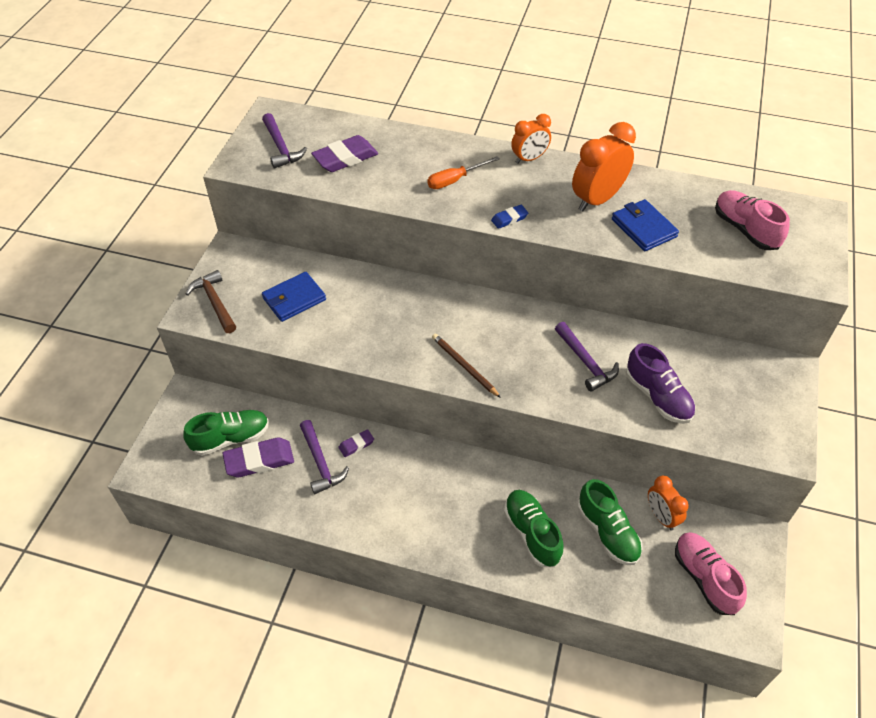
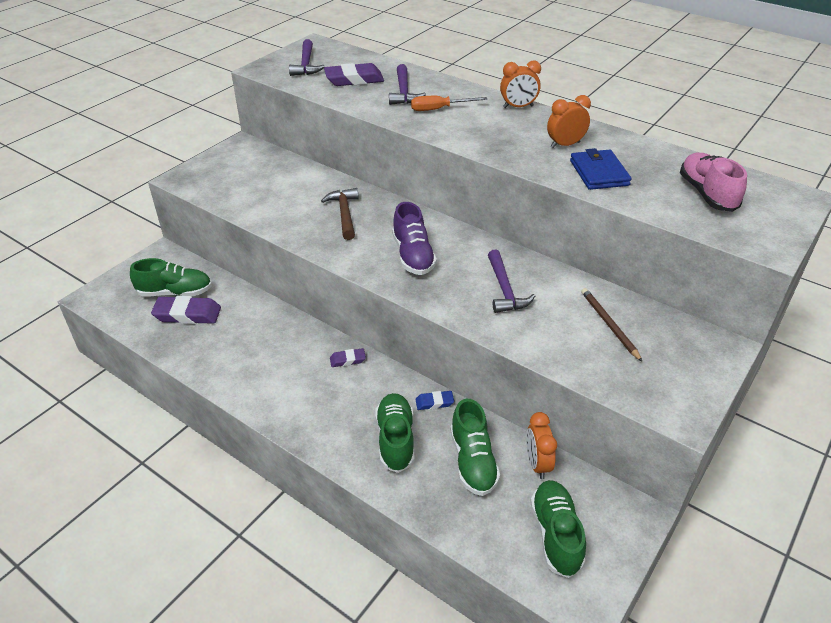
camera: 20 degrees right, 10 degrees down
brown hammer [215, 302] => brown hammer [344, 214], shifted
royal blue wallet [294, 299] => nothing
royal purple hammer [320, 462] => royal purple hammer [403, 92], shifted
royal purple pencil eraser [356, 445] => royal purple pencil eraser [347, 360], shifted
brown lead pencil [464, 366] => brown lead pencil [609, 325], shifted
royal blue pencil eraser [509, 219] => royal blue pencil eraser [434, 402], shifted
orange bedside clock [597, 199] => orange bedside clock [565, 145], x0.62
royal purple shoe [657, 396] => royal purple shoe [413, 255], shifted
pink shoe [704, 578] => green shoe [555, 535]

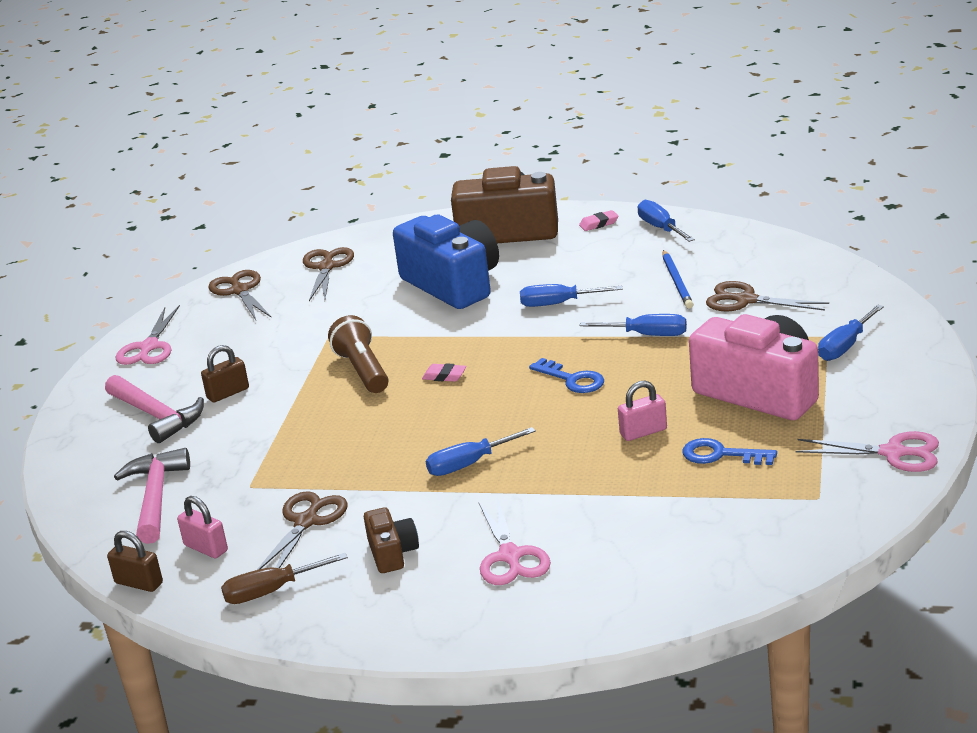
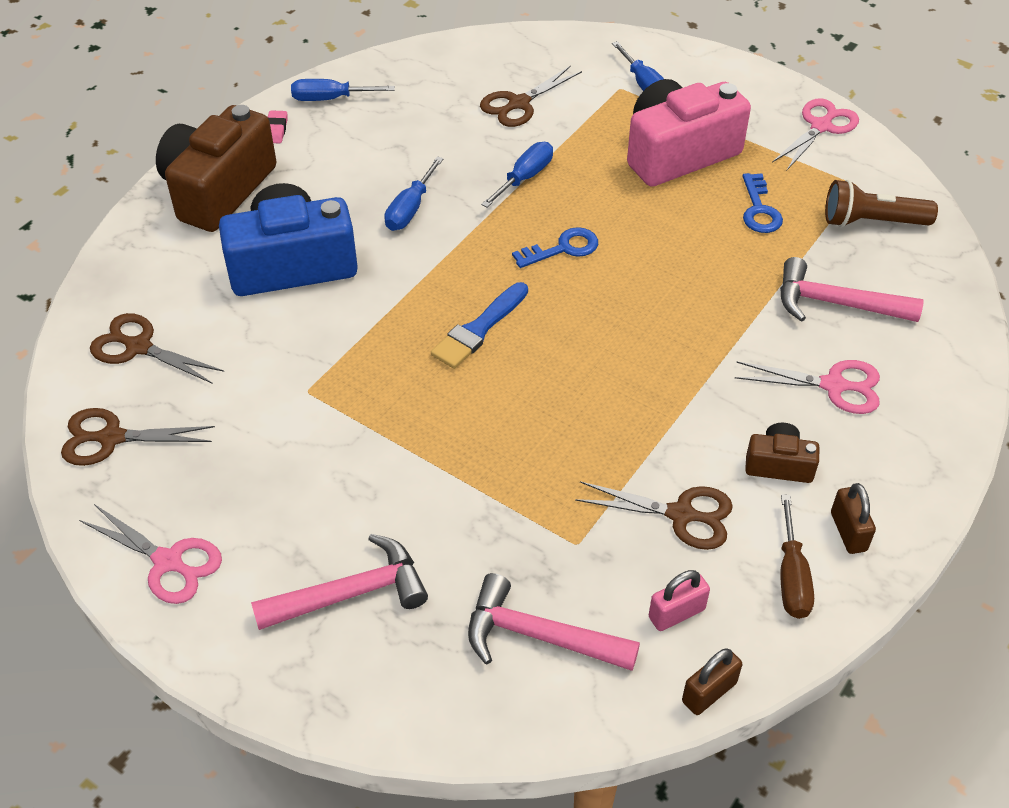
camera: 70 degrees left, 20 degrees up
brown padlock [228, 393] => brown padlock [848, 532], shifted
brown shears [306, 522] => brown shears [681, 514], 150 degrees clockwise
brown flashlight [363, 370] => brown flashlight [871, 222], shifted
pink pencil eraser [444, 376] => royal blue paint brush [478, 329]
royal blue flat screwdriver [469, 464] => nothing
pink padlock [643, 432] => nothing
royal blue lead pencil [677, 281] => nothing
royal blue door key [721, 455] => royal blue door key [759, 209], 45 degrees counterclockwise
nothing => pink hammer [835, 303]

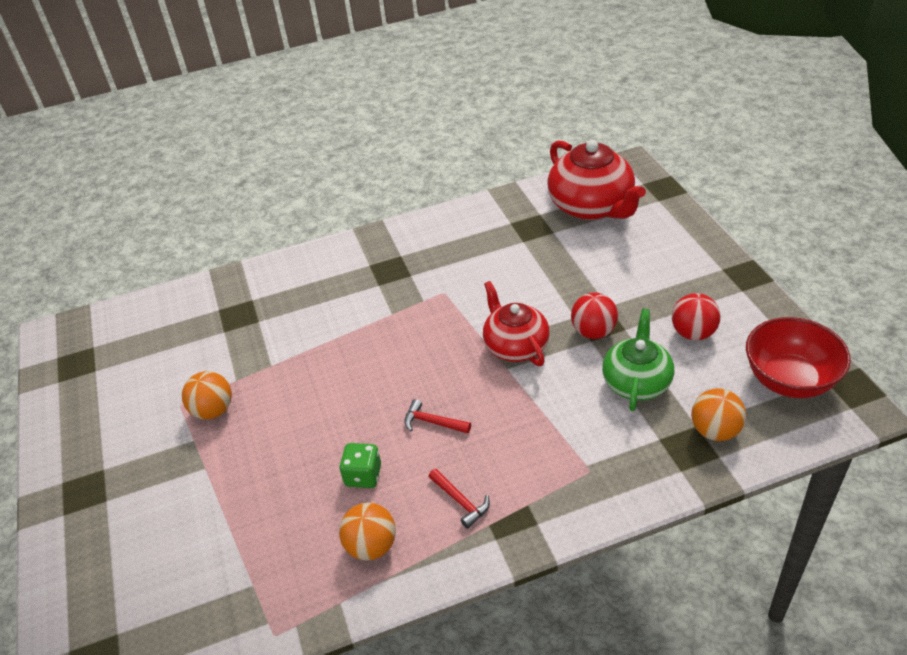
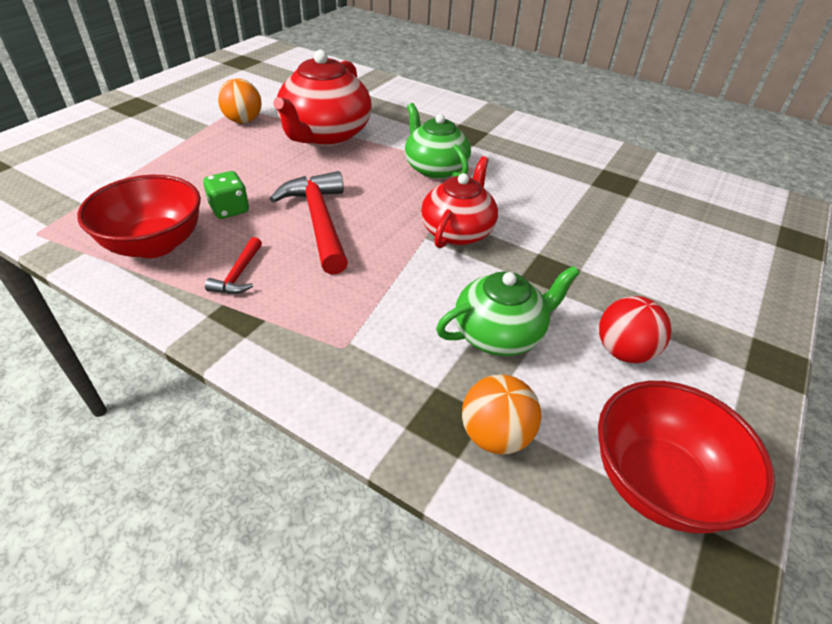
camera: 45 degrees right, 0 degrees up
orange sphere [371, 546] => scarlet bowl [155, 244]
scarlet hammer [433, 422] => scarlet hammer [319, 221], x2.03
scarlet china teapot [591, 206] => scarlet china teapot [325, 135], shifted
scarlet sphere [593, 332] => nothing
nothing => green china teapot [435, 168]

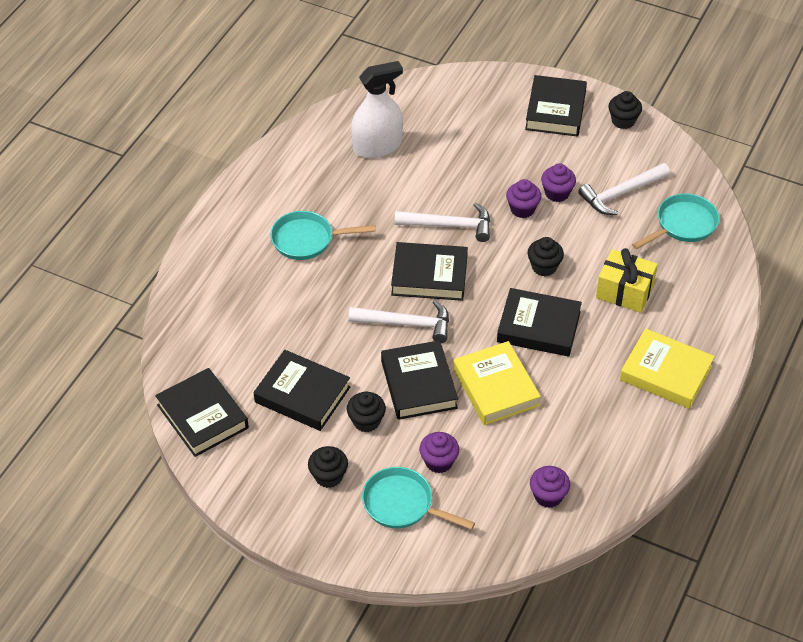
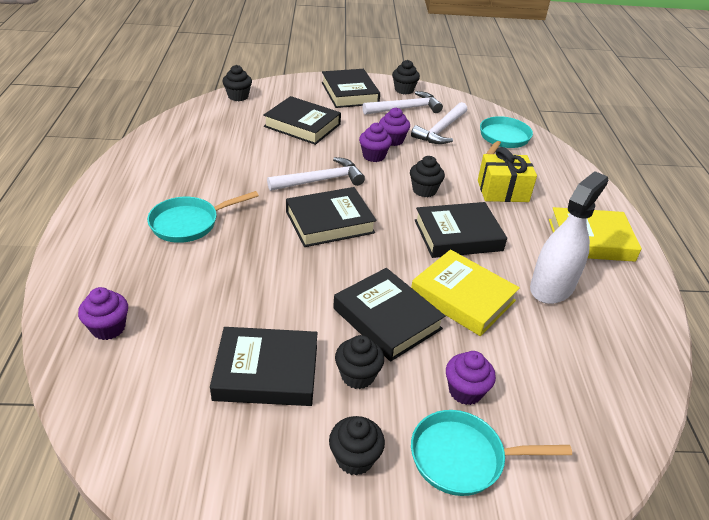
camera: 30 degrees left, 10 degrees down
black book [202, 416] => black book [302, 125], shifted
snow-white hammer [406, 323] => snow-white hammer [405, 109], shifted
snow-white spray bottle [377, 146] => snow-white spray bottle [552, 287], shifted
royal purple muffin [548, 496] => royal purple muffin [108, 328], shifted
nothing => black muffin [238, 96]

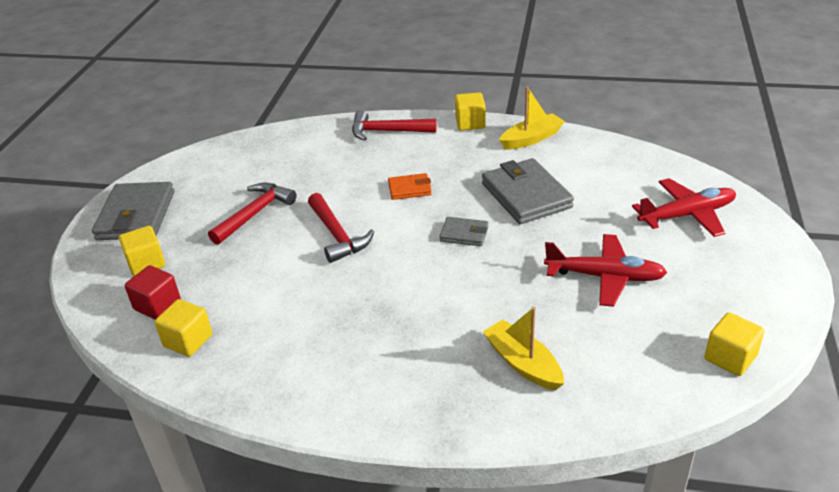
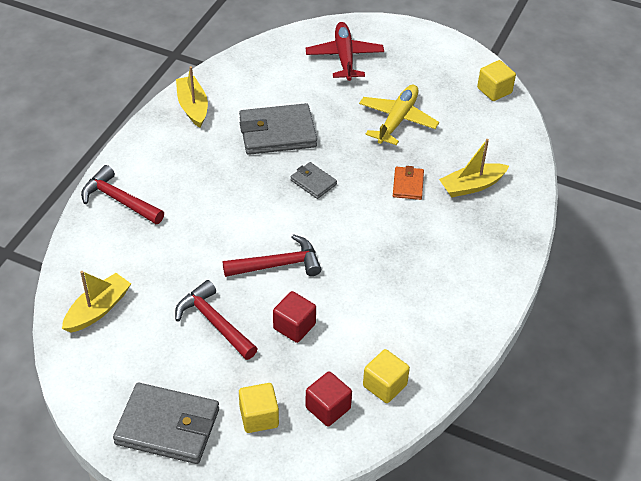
camera: 80 degrees left, 10 degrees up
scarlet hammer [387, 131] => scarlet hammer [119, 200], 105 degrees clockwise
orange wallet [409, 189] => orange wallet [408, 185], shifted
gray wallet [464, 234] => gray wallet [313, 182], 75 degrees counterclockwise
bright yellow block [470, 123] => nothing
scarlet toy plane [604, 277] => bright yellow toy plane [397, 120]
nothing => bright yellow toy boat [98, 309]
nothing => scarlet block [294, 326]

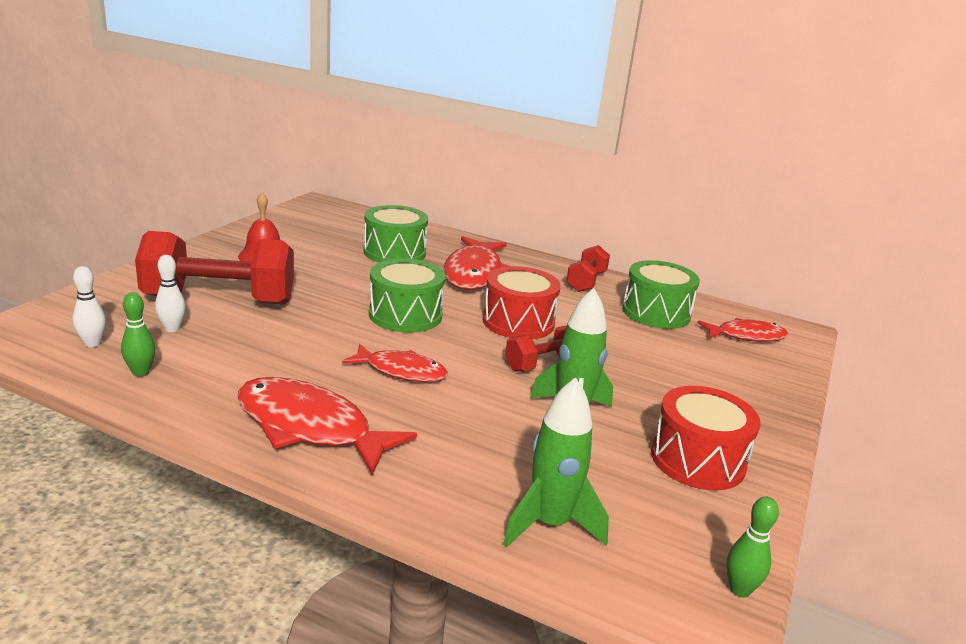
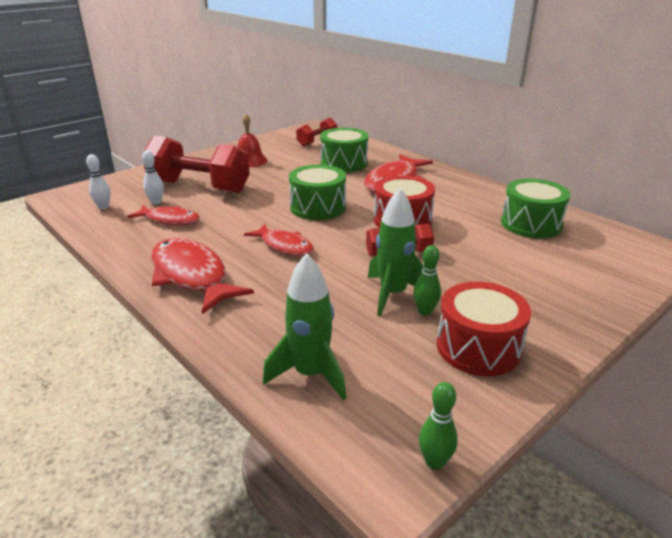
camera: 25 degrees right, 5 degrees up
green skittle [141, 372] => green skittle [425, 311], shifted
scarlet hand weight [586, 282] => scarlet hand weight [317, 142], shifted
scarlet fish [746, 336] => scarlet fish [169, 220], shifted

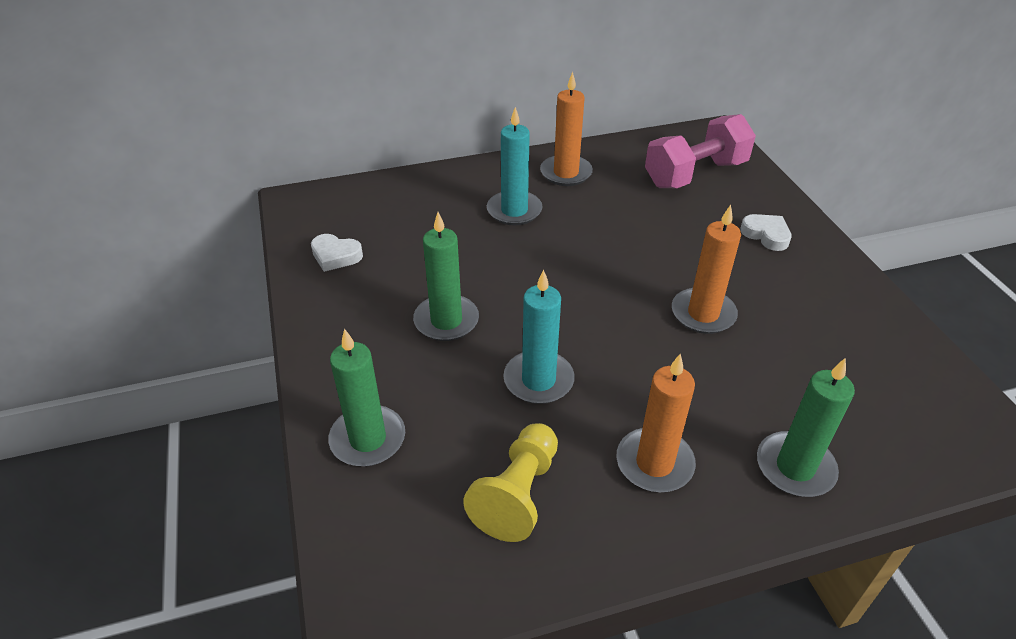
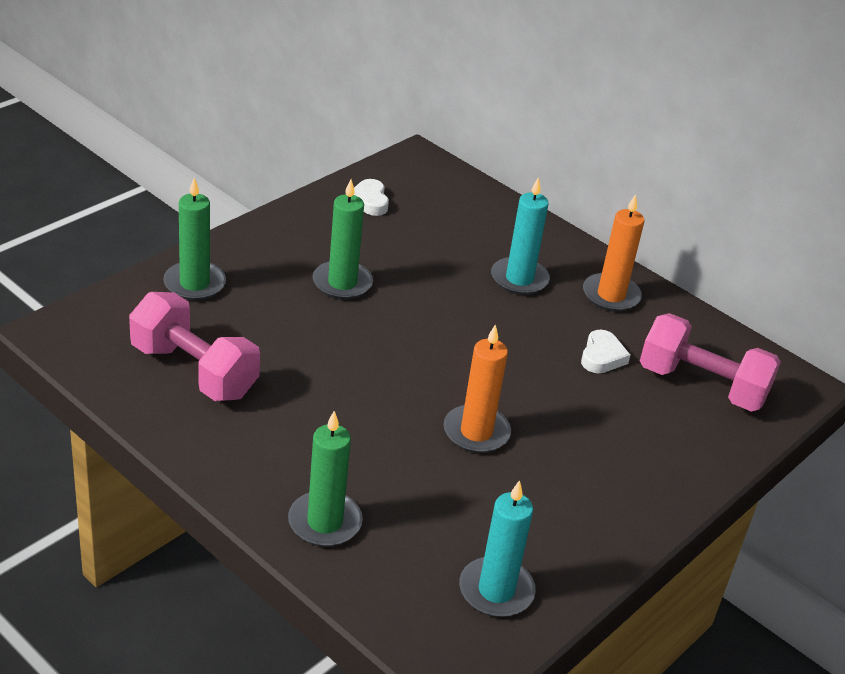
camera: 55 degrees right, 5 degrees down
bright yellow chess pawn [518, 494] => pink hand weight [194, 371]
teal candle [538, 380] => teal candle [496, 590], shifted
orange candle [654, 463] => nothing
snow-white heart [766, 235] => snow-white heart [602, 356], shifted

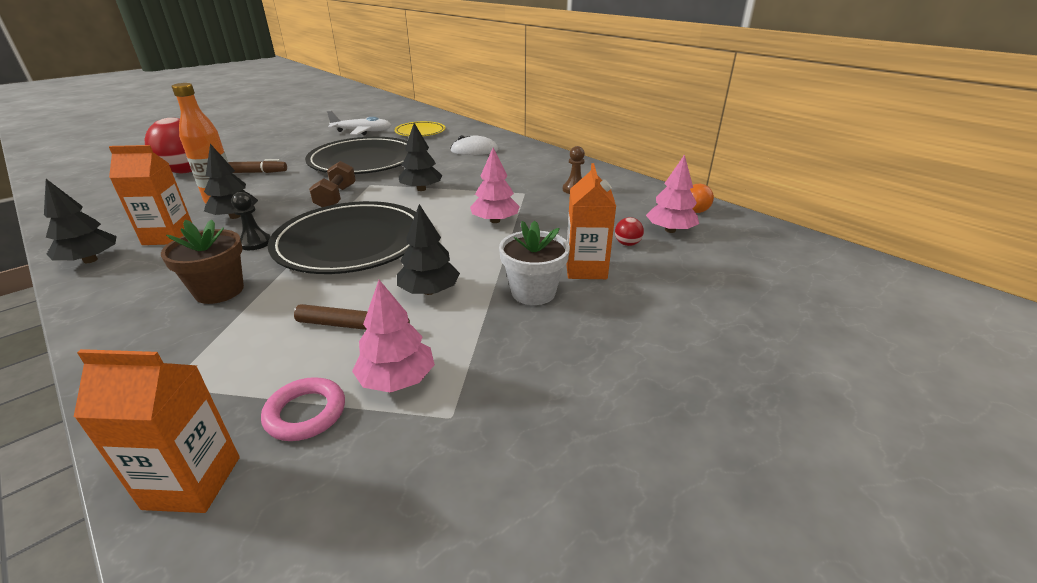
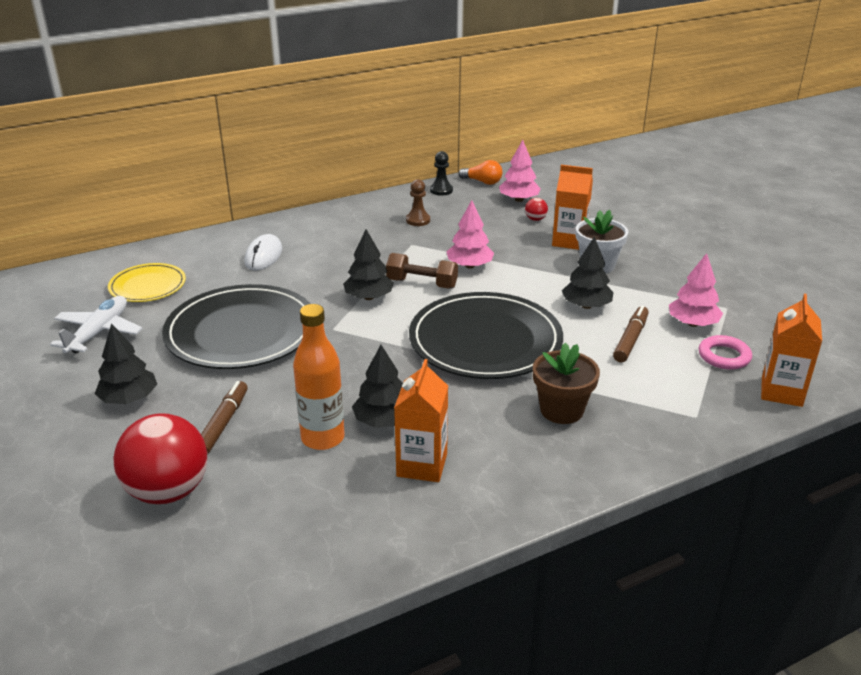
camera: 75 degrees left, 0 degrees up
black toy tree [90, 260] => black toy tree [129, 399], shifted
black chess pawn [255, 243] => black chess pawn [441, 190], shifted
brown hand weight [336, 197] => brown hand weight [422, 283], shifted

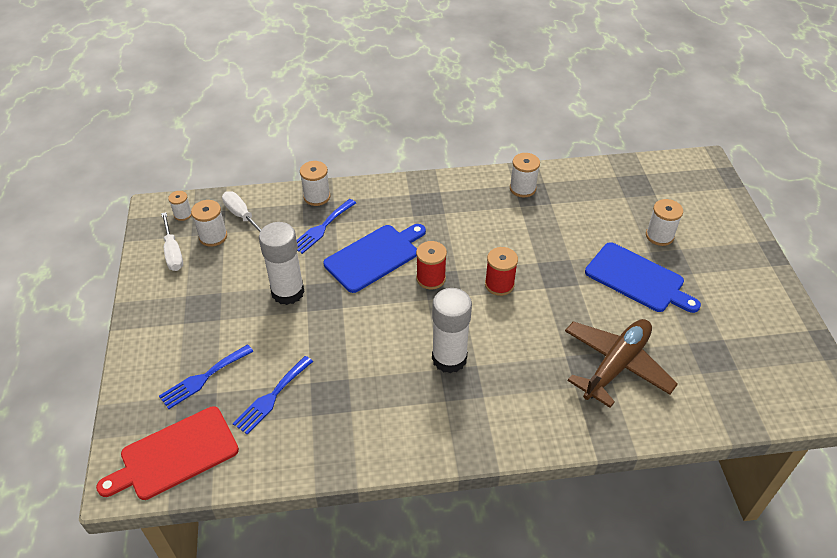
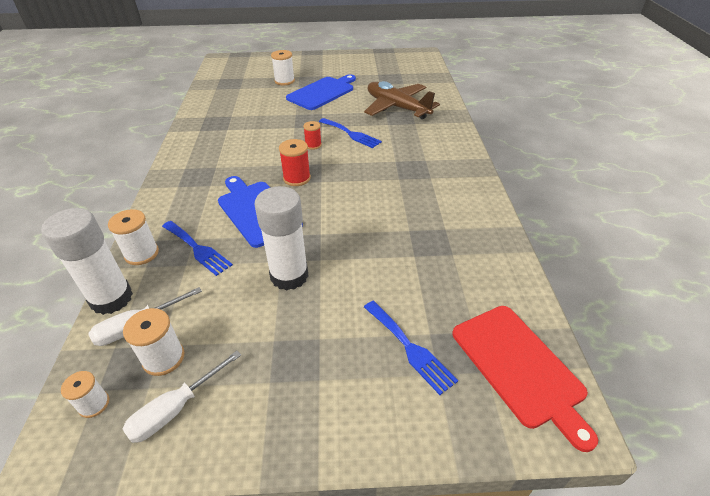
camera: 85 degrees left, 5 degrees down
snow-white flat screwdriver [173, 252] => snow-white flat screwdriver [175, 409], 150 degrees clockwise
royal blue table fork [271, 397] => royal blue table fork [351, 134], shifted
snow-white glue stick [449, 358] => snow-white glue stick [111, 298], shifted
scarlet bobbin [499, 284] => scarlet bobbin [313, 145], x0.66
snow-white bobbin [522, 188] => nothing

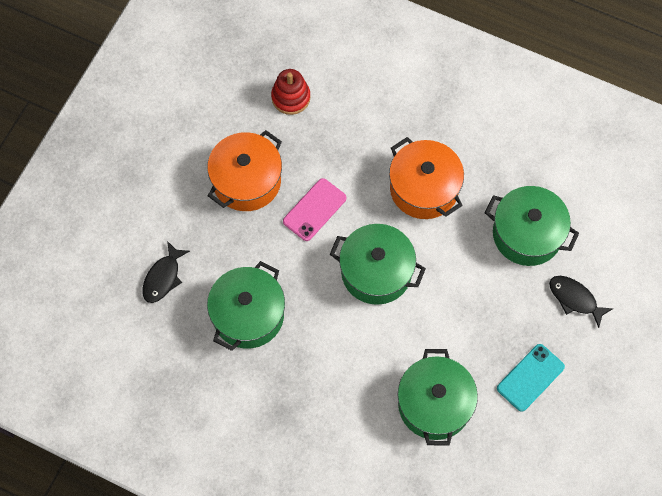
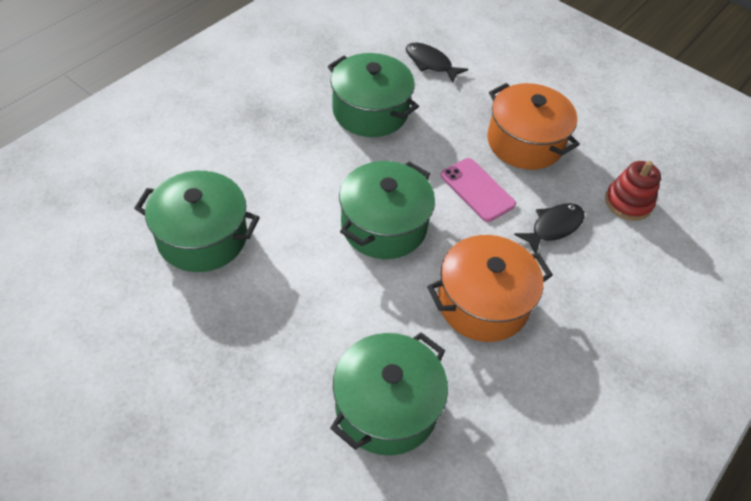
camera: 100 degrees right, 15 degrees down
teal smartphone [530, 377] => nothing
black fish [575, 299] => black fish [553, 227], shifted

